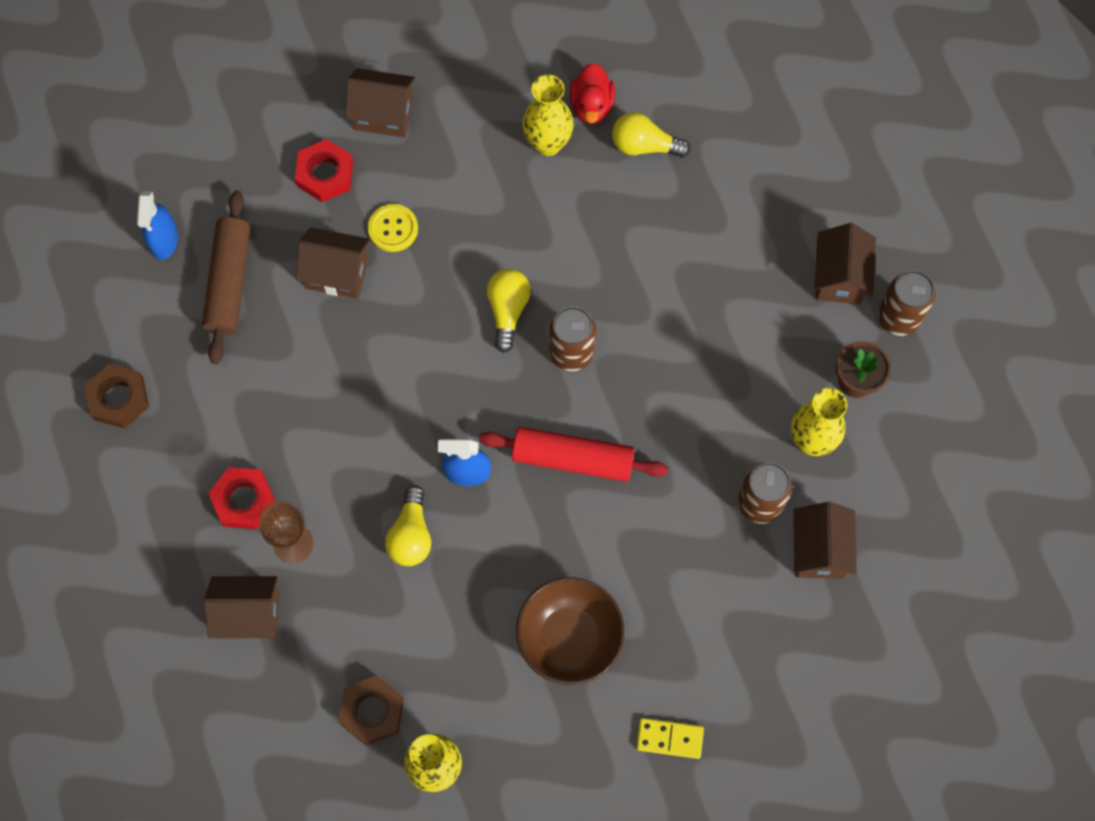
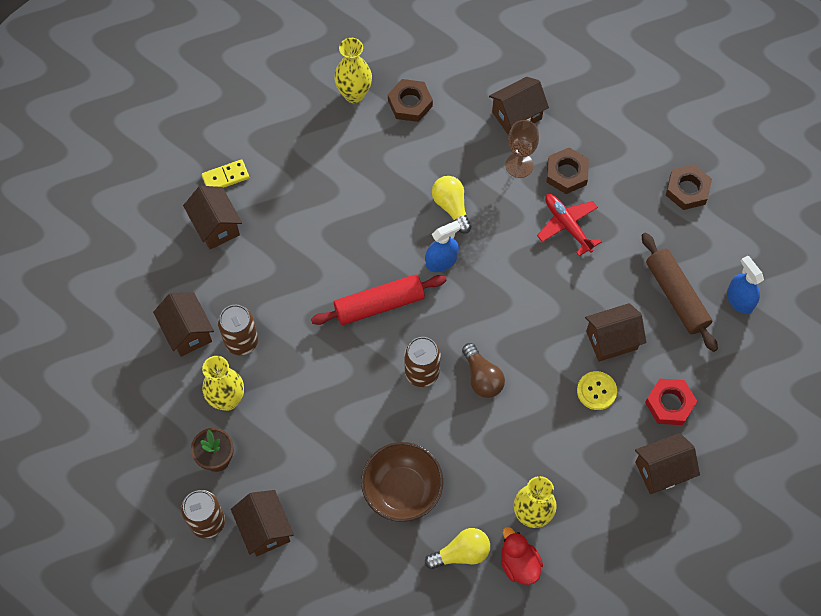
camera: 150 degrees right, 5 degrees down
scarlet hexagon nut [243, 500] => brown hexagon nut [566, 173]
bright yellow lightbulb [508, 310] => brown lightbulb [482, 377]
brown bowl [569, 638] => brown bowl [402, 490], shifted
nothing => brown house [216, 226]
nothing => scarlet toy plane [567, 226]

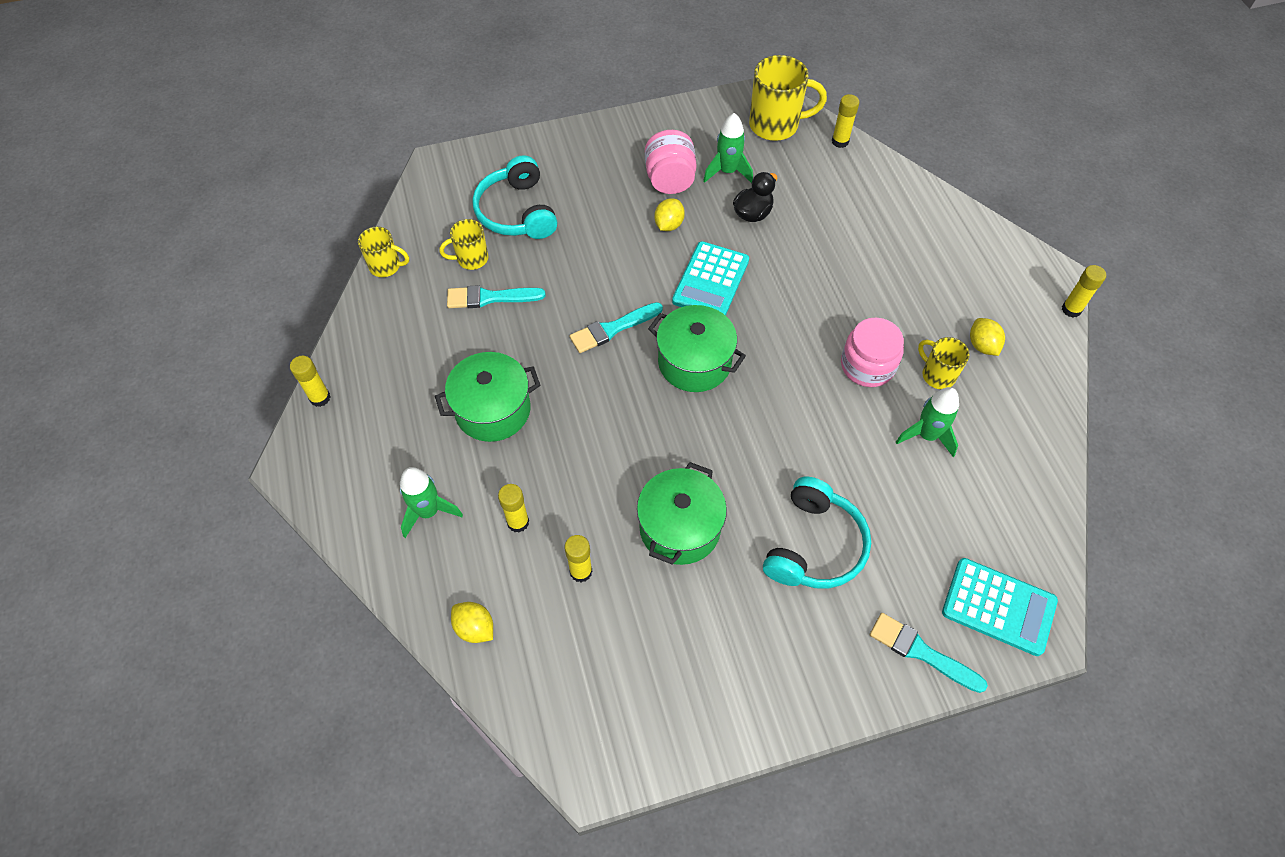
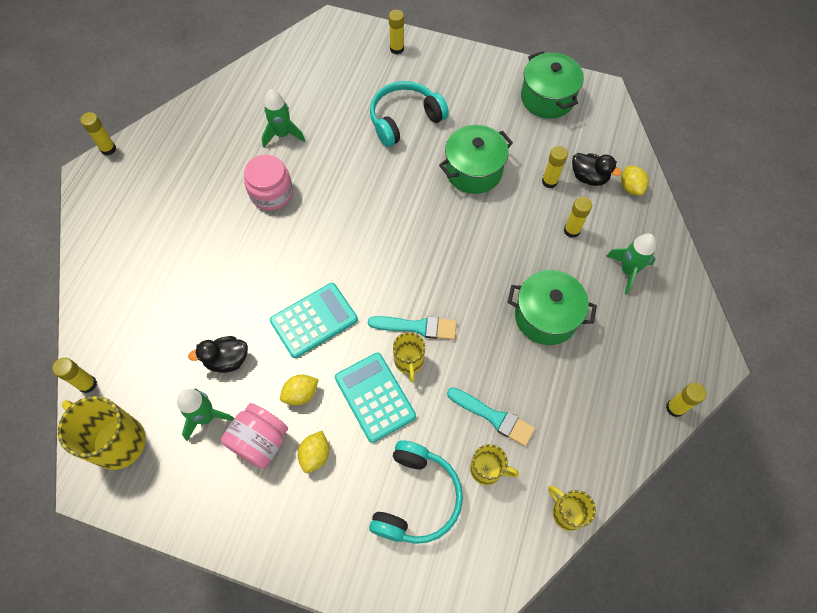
camera: 145 degrees left, 5 degrees up
green pot [694, 362] => green pot [547, 98], shifted
teal paint brush [921, 652] => bright yellow glue stick [397, 49]
bright yellow mug [937, 375] => bright yellow mug [409, 362], shifted
teal adding machine [998, 606] => teal adding machine [375, 397], shifted
bright yellow citrus fruit [982, 345] => bright yellow citrus fruit [315, 455], shifted
nothing => black toy duck [589, 177]

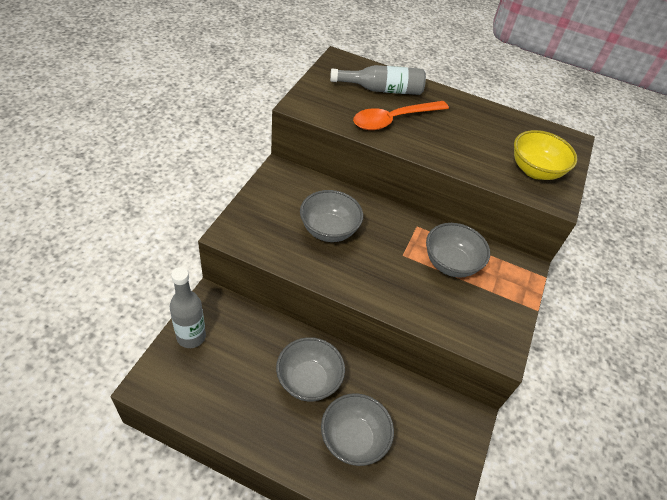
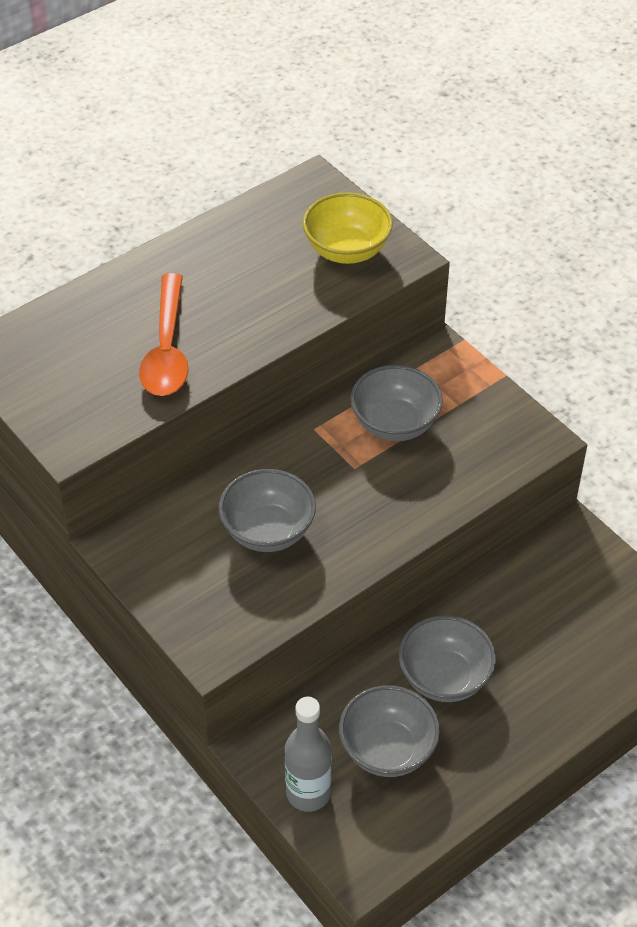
camera: 55 degrees left, 0 degrees up
gray bowl [353, 439] => gray bowl [387, 750], shifted
gray bottle [382, 89] => nothing

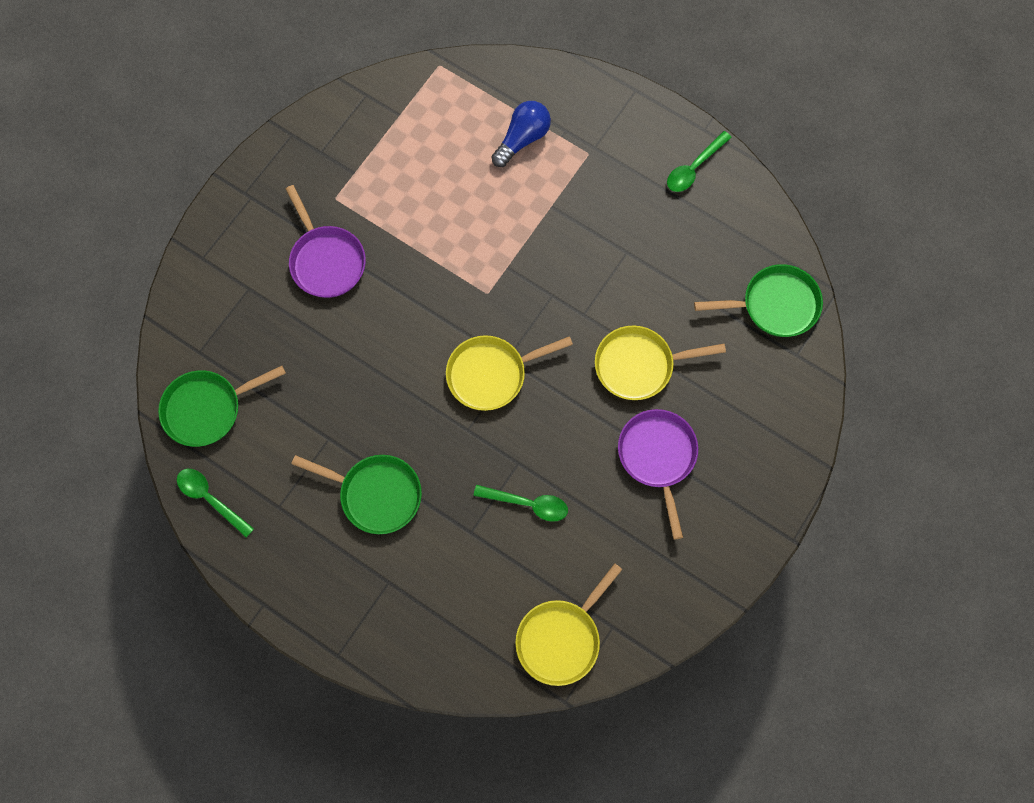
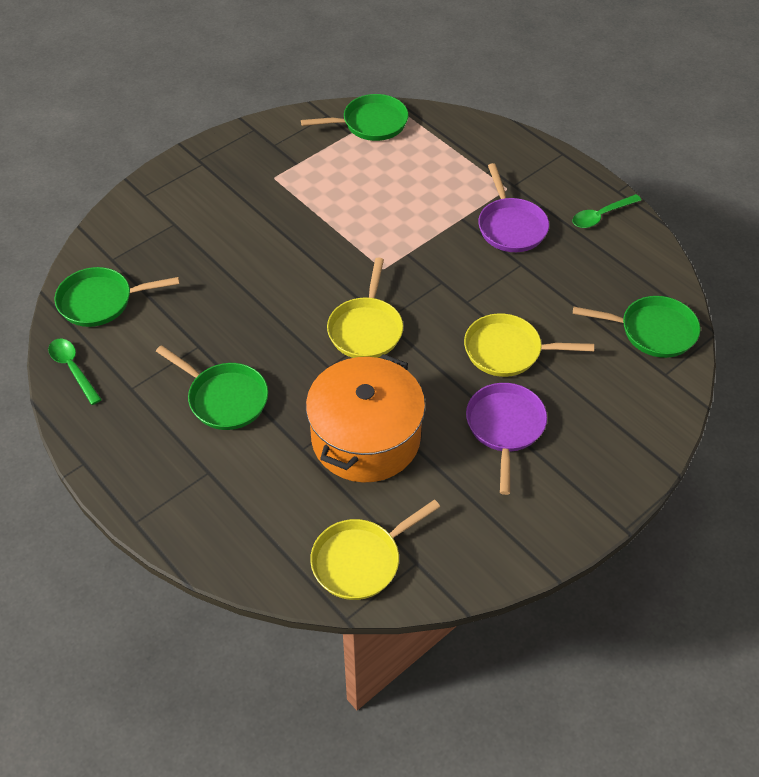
camera: 15 degrees right, 20 degrees down
royal purple pan [326, 260] => royal purple pan [510, 226], shifted
bright yellow pan [491, 374] => bright yellow pan [366, 329], 75 degrees counterclockwise
green spoon [528, 504] => orange pot [366, 438]
royal blue lightbulb [522, 139] => nothing
nothing => green pan [370, 123]

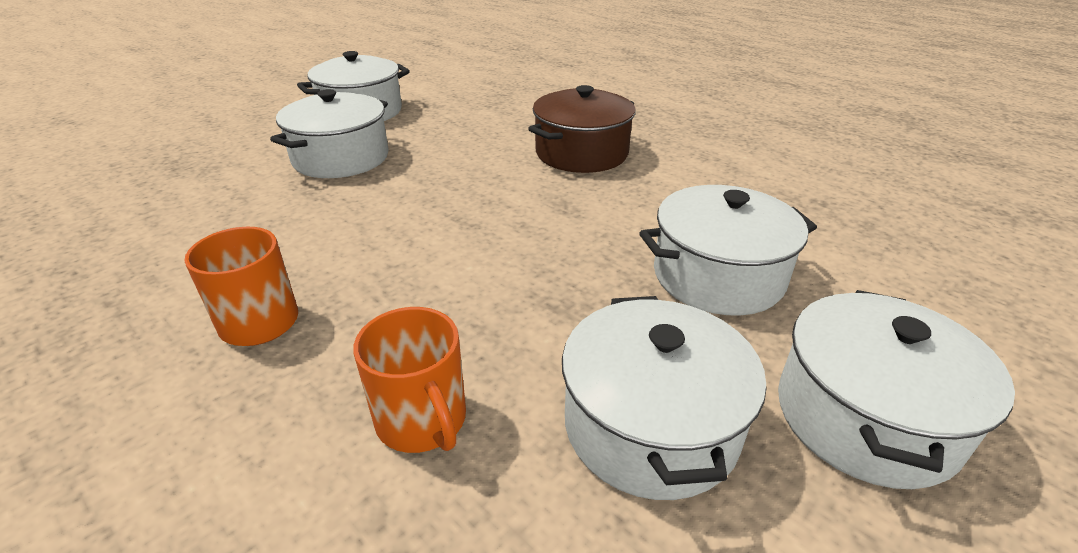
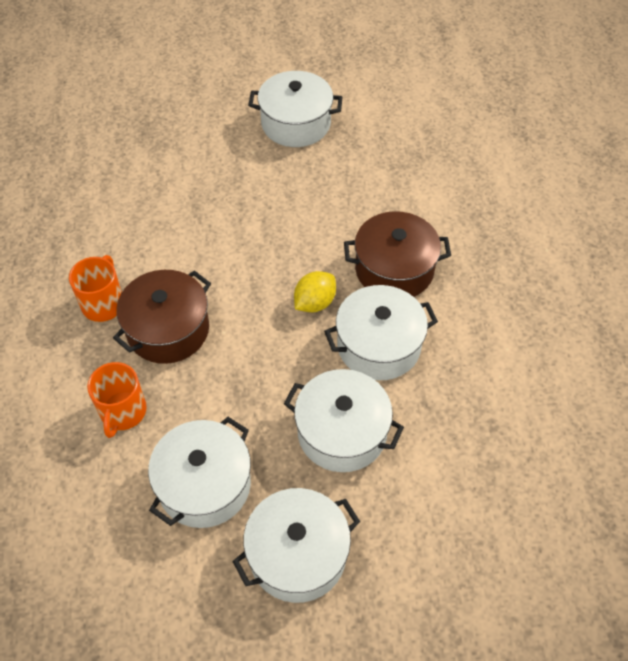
camera: 40 degrees right, 20 degrees up
snow-white pot [341, 158] => snow-white pot [378, 345], shifted
nothing => brown pot [168, 330]
nothing => bright yellow citrus fruit [314, 303]

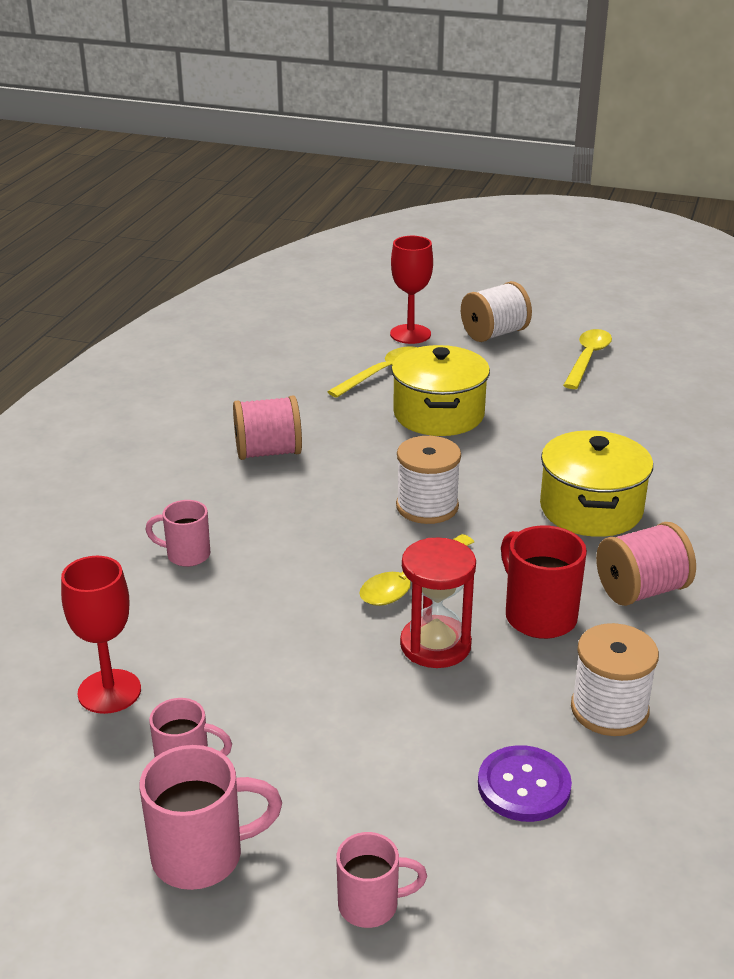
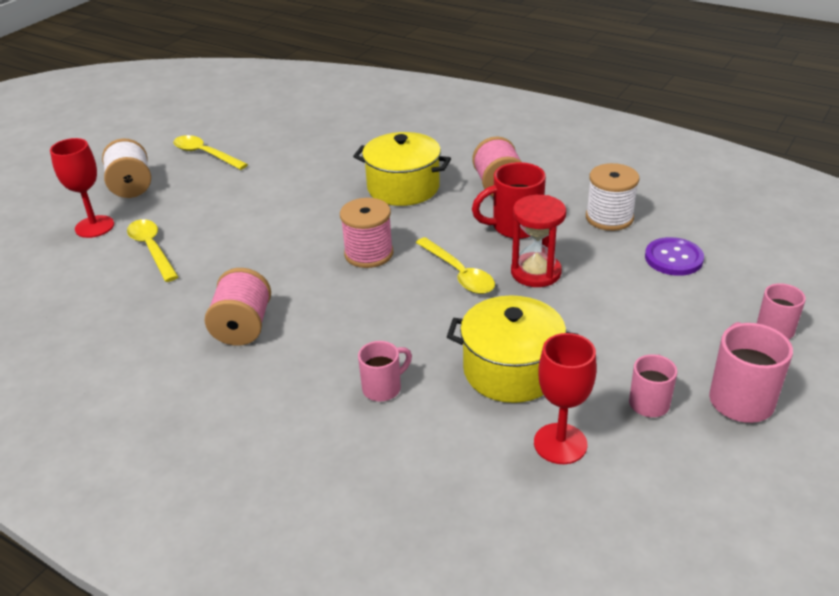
camera: 75 degrees left, 5 degrees up
pink mug [186, 555] => pink mug [383, 388], 150 degrees counterclockwise
bright yellow pot [438, 414] => bright yellow pot [511, 370], shifted
snow-white bobbin [427, 506] => pink bobbin [369, 254]

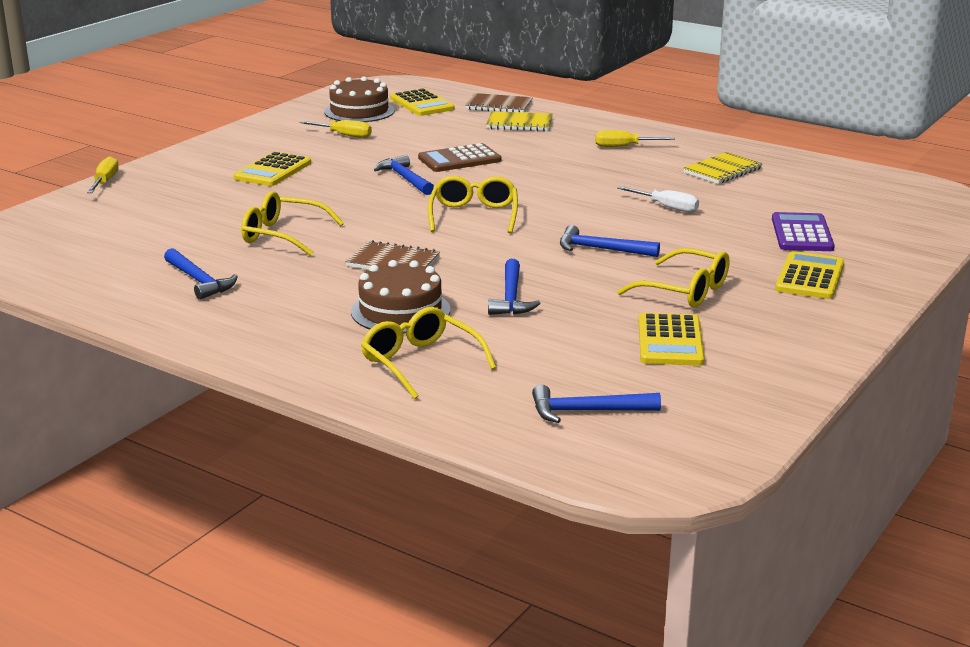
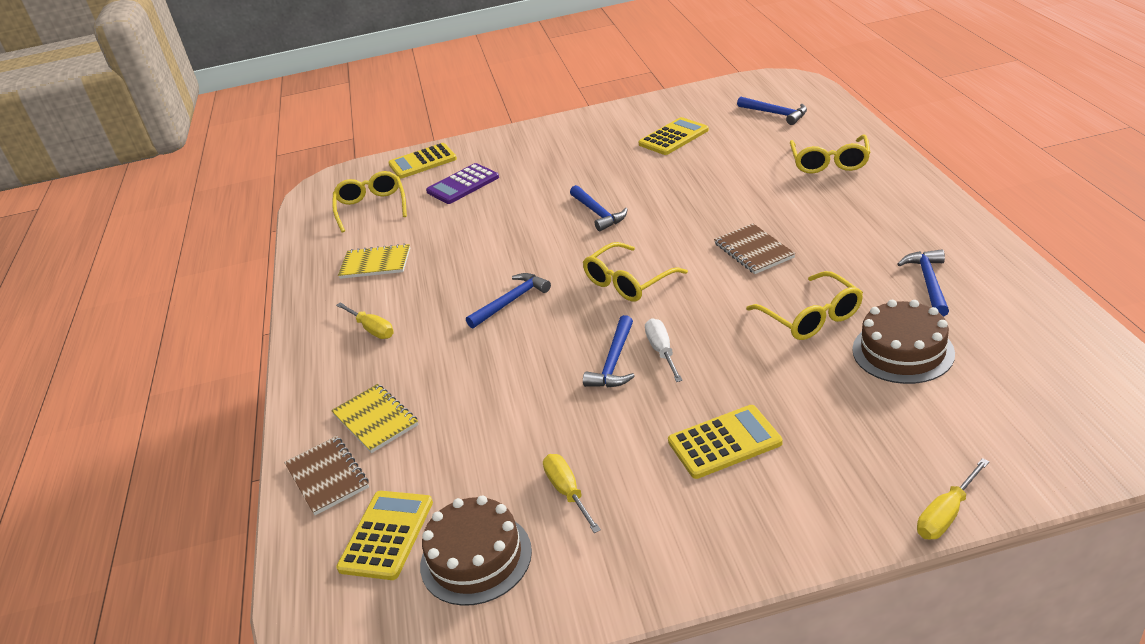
camera: 130 degrees left, 10 degrees up
brown layer cake [400, 311] => brown layer cake [903, 351], shifted
brown adding machine [459, 159] => nothing
royal blue hammer [511, 297] => royal blue hammer [511, 301], shifted
snow-white flat screwdriver [667, 207] => snow-white flat screwdriver [662, 351], shifted
bright yellow glasses [683, 290] => bright yellow glasses [371, 208], shifted
bright yellow adding machine [810, 277] => bright yellow adding machine [422, 162], shifted

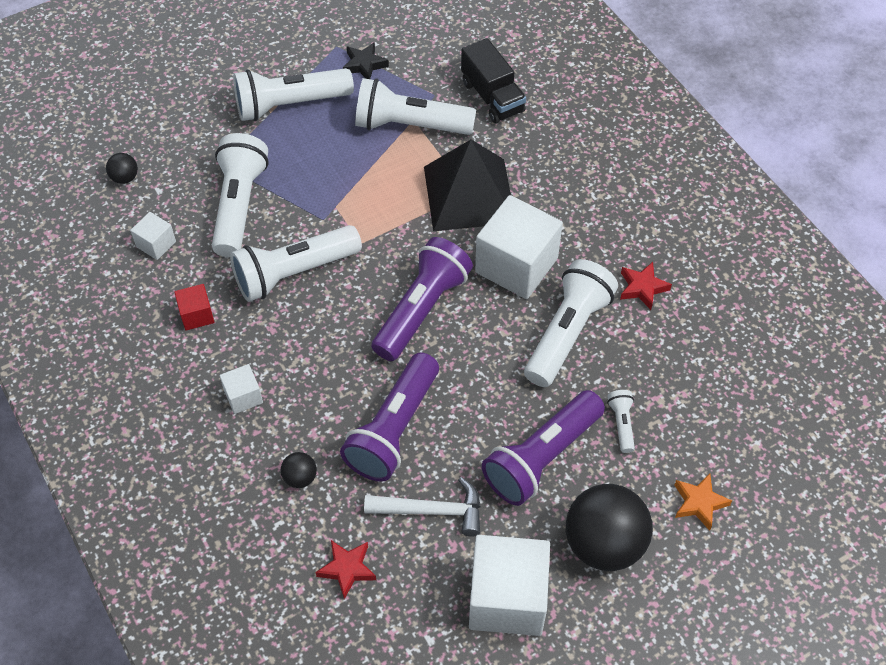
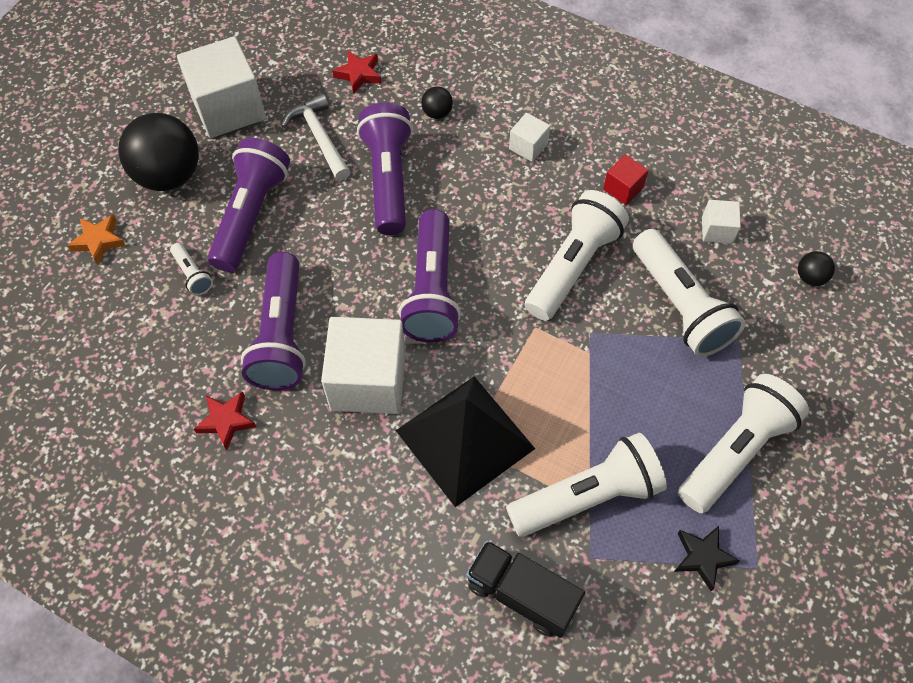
camera: 150 degrees right, 5 degrees up
snow-white hammer [432, 510] => snow-white hammer [319, 137], 90 degrees clockwise
snow-white flashlight [567, 332] => royal purple flashlight [281, 335]

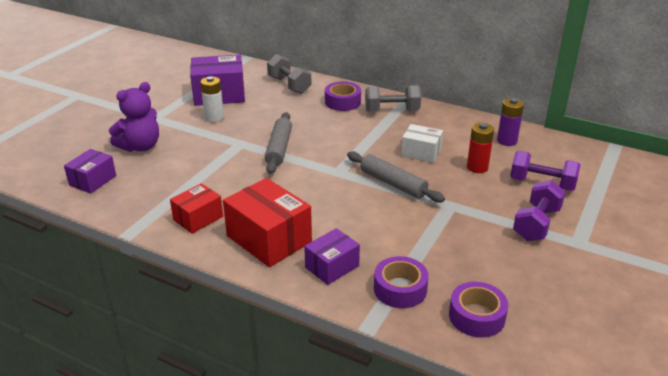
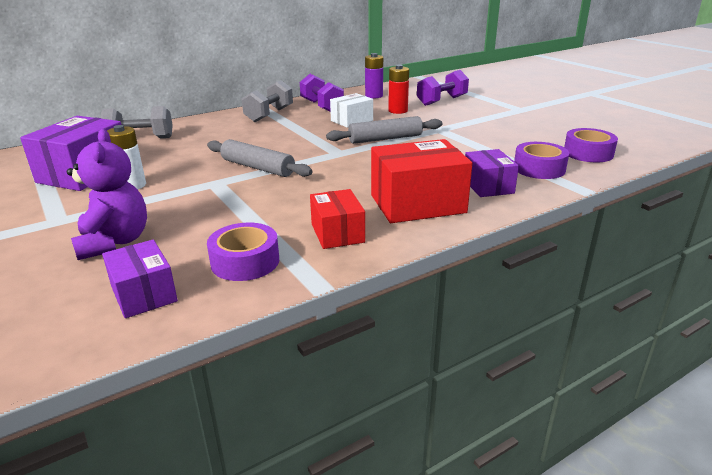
camera: 60 degrees left, 5 degrees down
royal purple tape [342, 102] => royal purple tape [245, 261], shifted
royal purple hand weight [536, 224] => royal purple hand weight [322, 106], shifted

